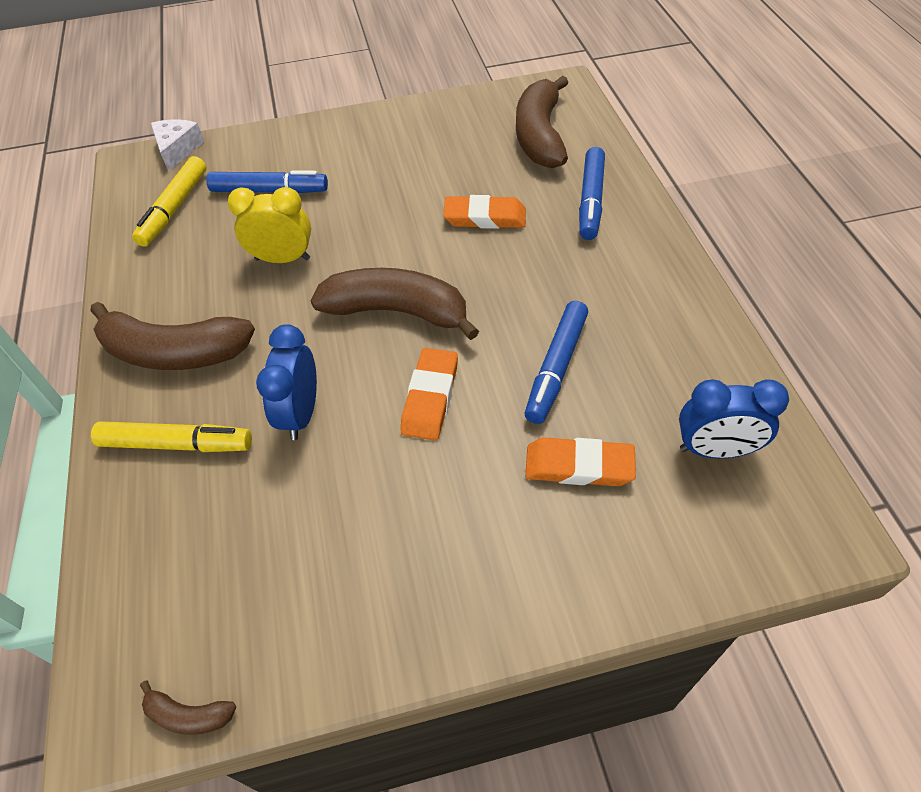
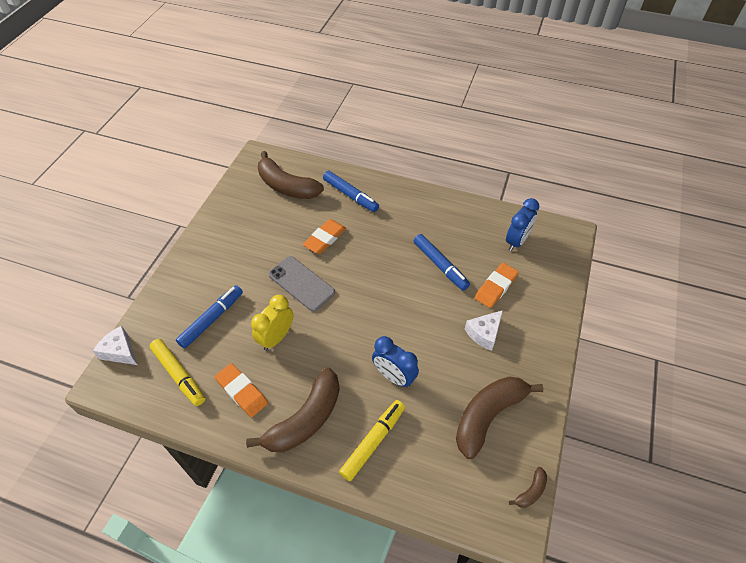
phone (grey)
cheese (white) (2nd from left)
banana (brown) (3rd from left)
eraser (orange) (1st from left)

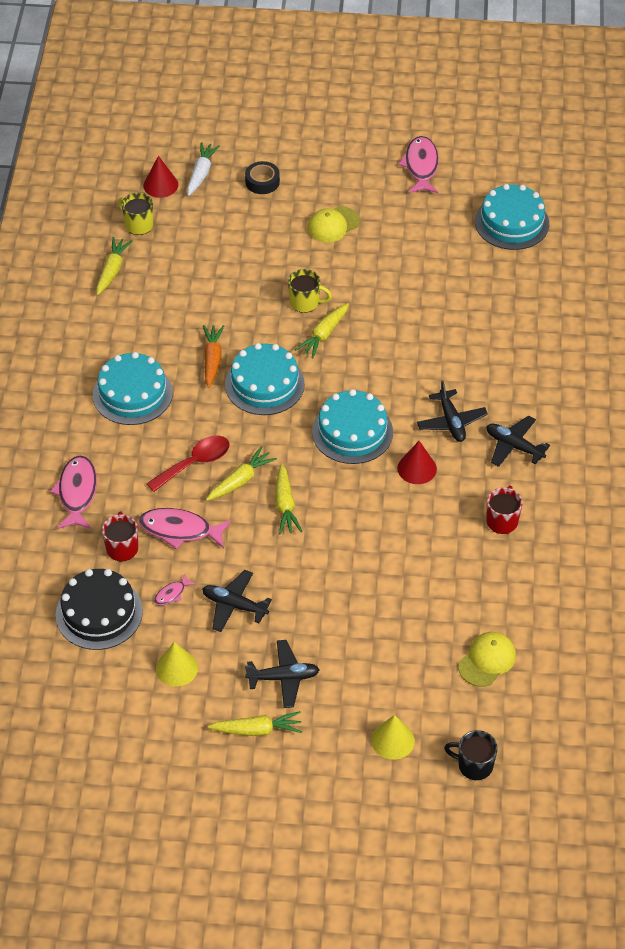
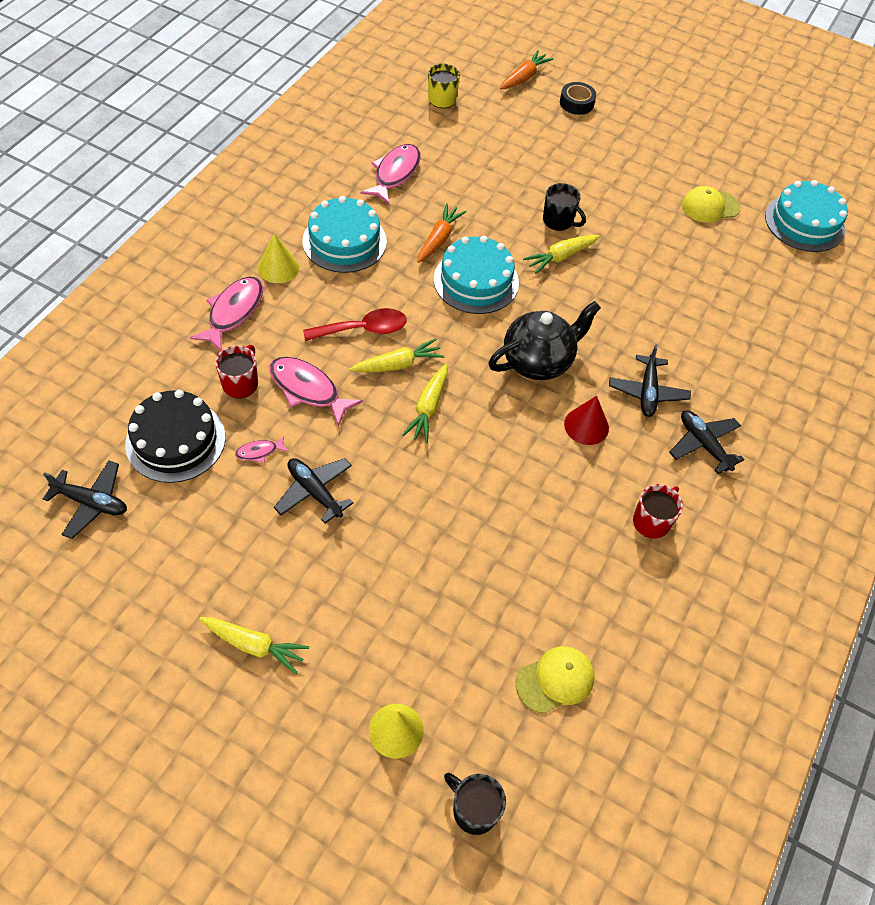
carrot (yellow) (1st from left in the first image)
cone (red) (1st from left in the first image)
cone (yellow) (1st from left)
plane (black) (1st from left)
cap (yellow) (2nd from left)
fish (pink) (4th from left)
teapot (black)
carrot (orange) (2nd from left)
mug (black) (2nd from left)

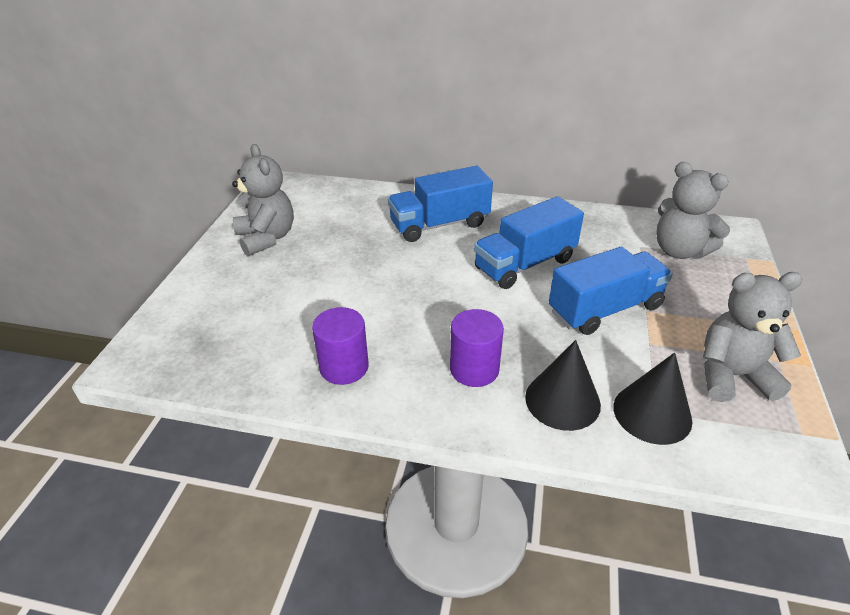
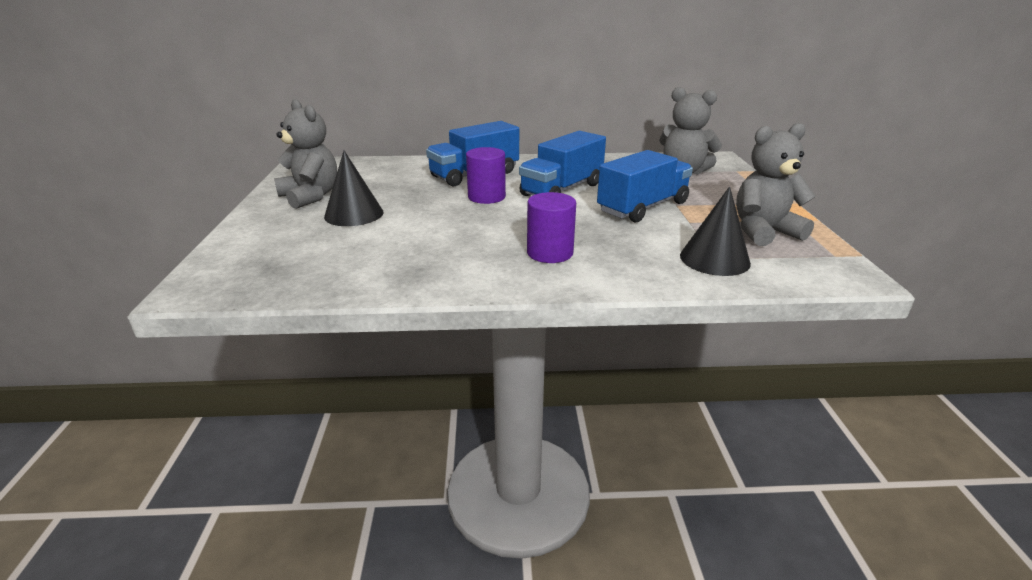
cylinder (purple) (1st from left)
cone (black) (1st from left)

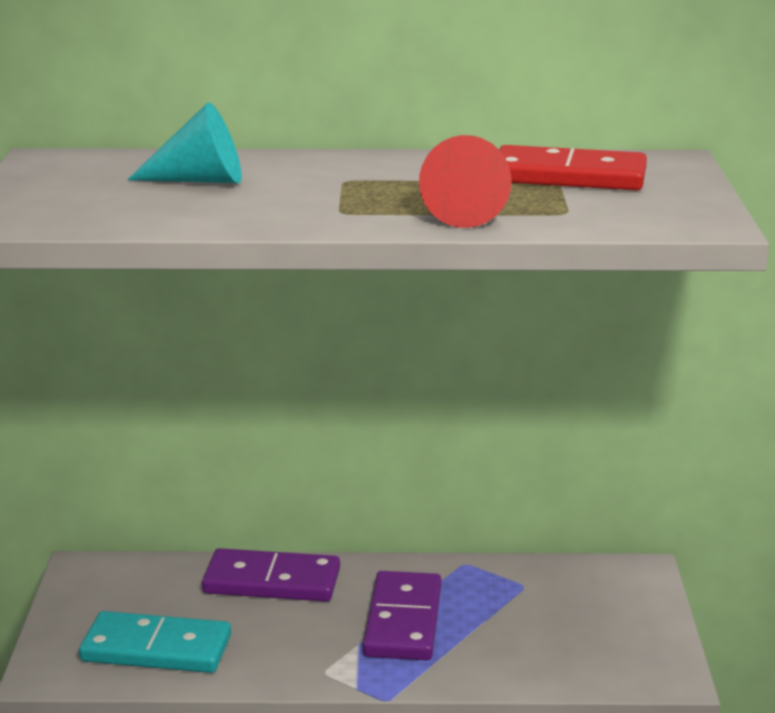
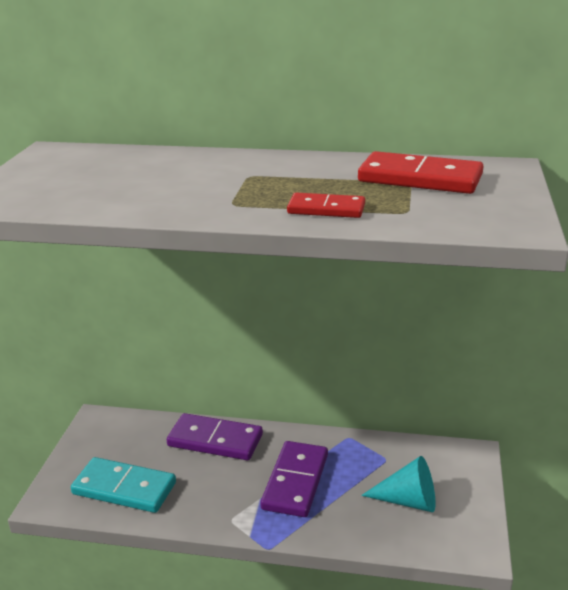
cone (turquoise)
domino (red) (1st from left)

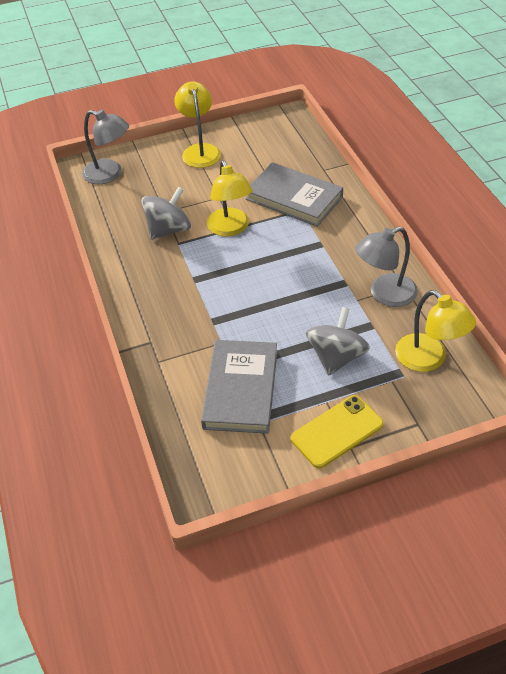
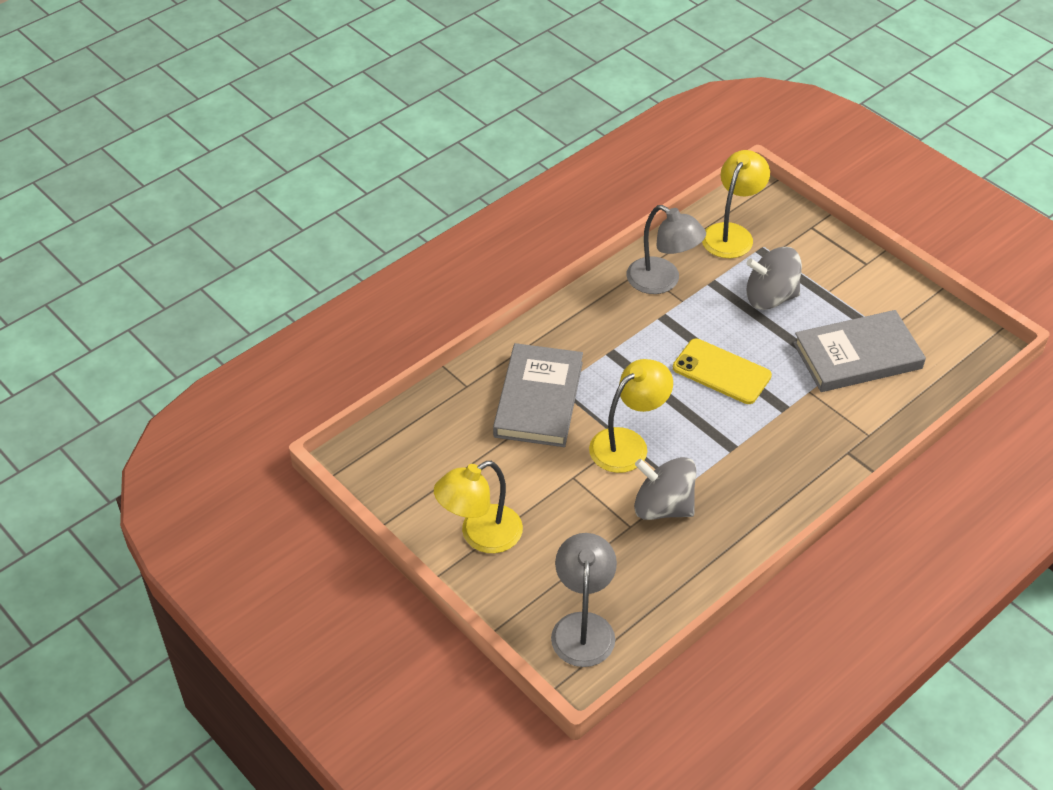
phone (yellow)

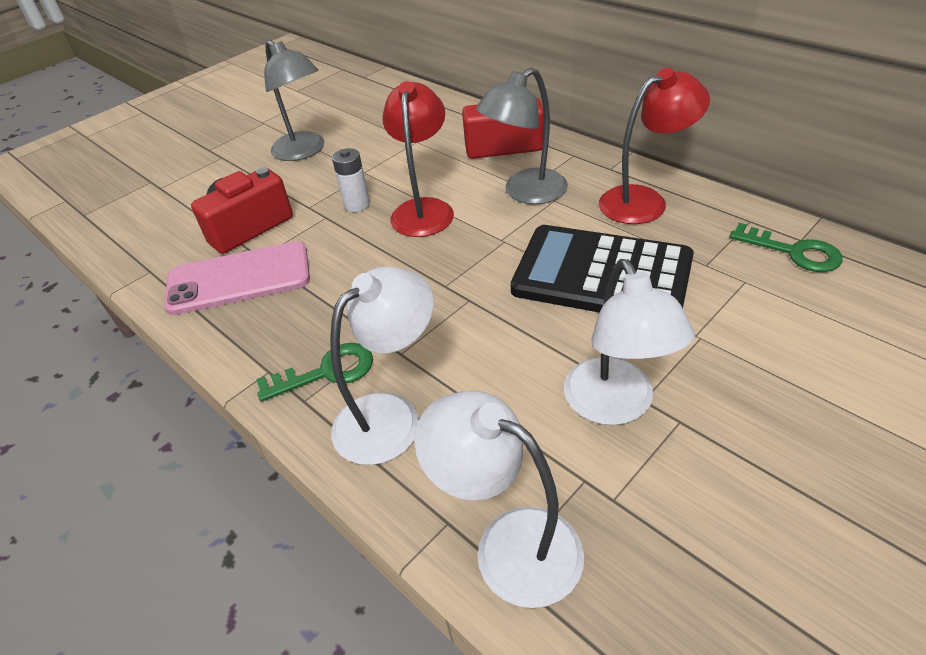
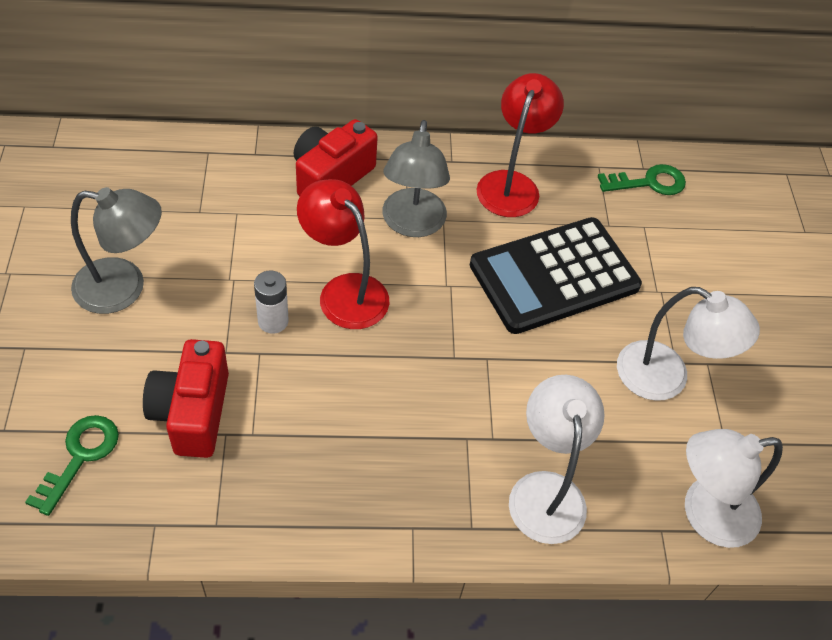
phone (pink)
key (green) (1st from left)

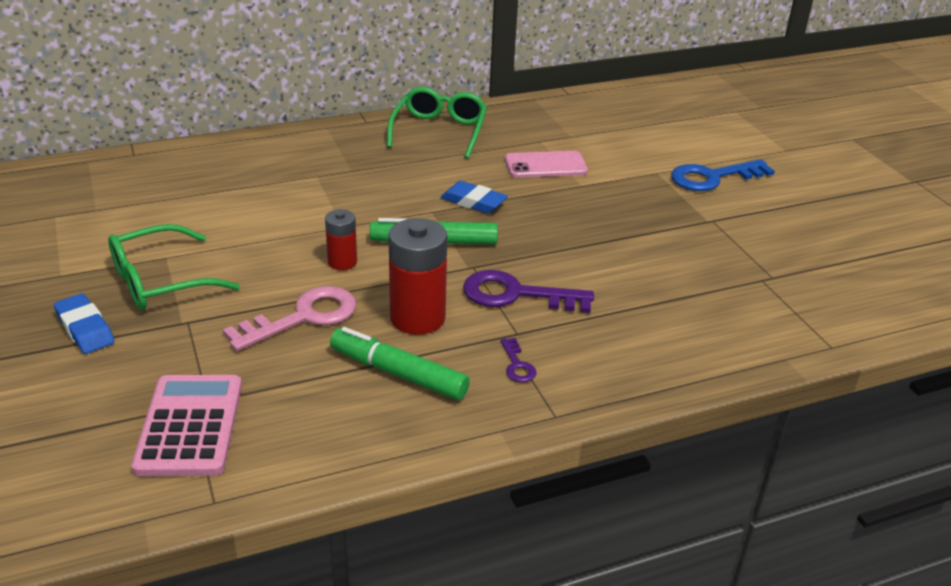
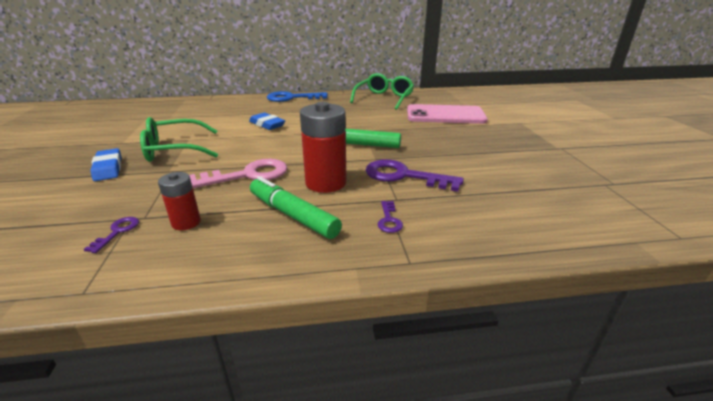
battery (red) (1st from left)
eraser (blue) (2nd from left)
key (blue)
key (purple) (1st from left)
phone (pink)

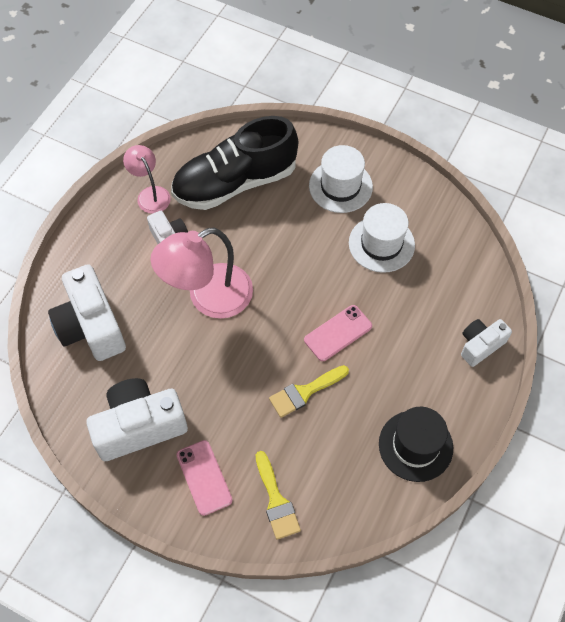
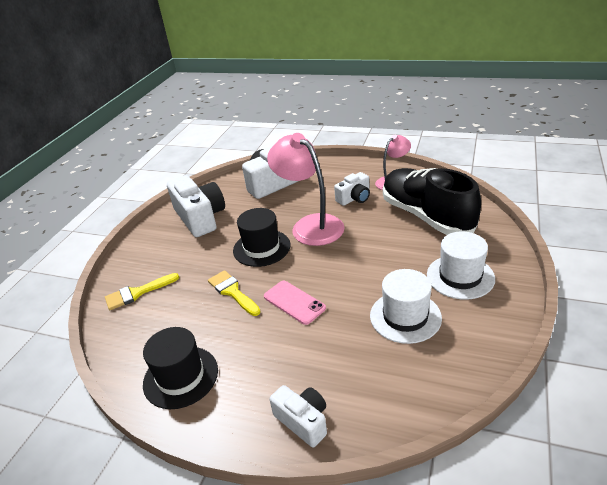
phone (pink) (1st from left in the first image)
hat (black) (2nd from left)

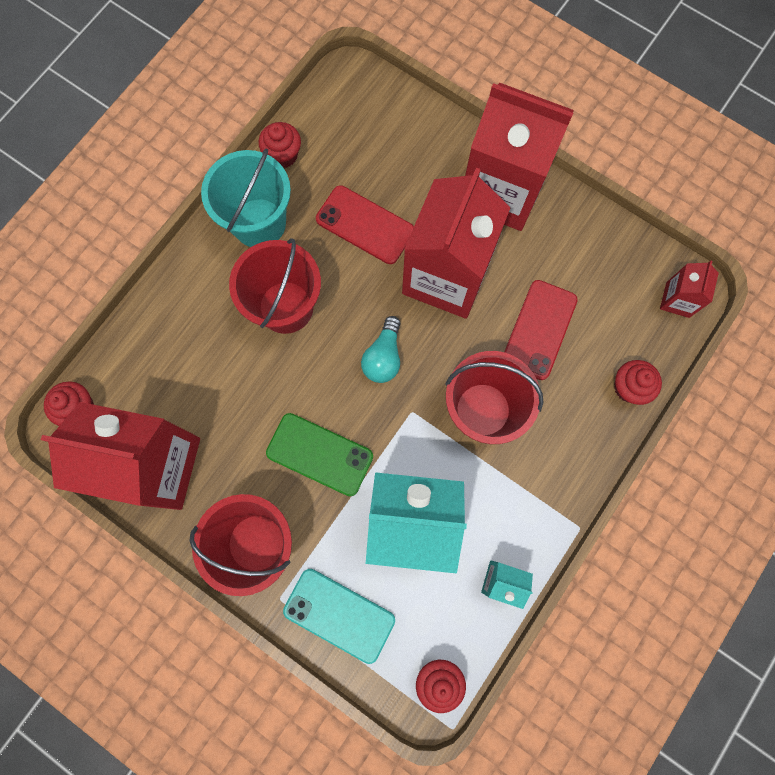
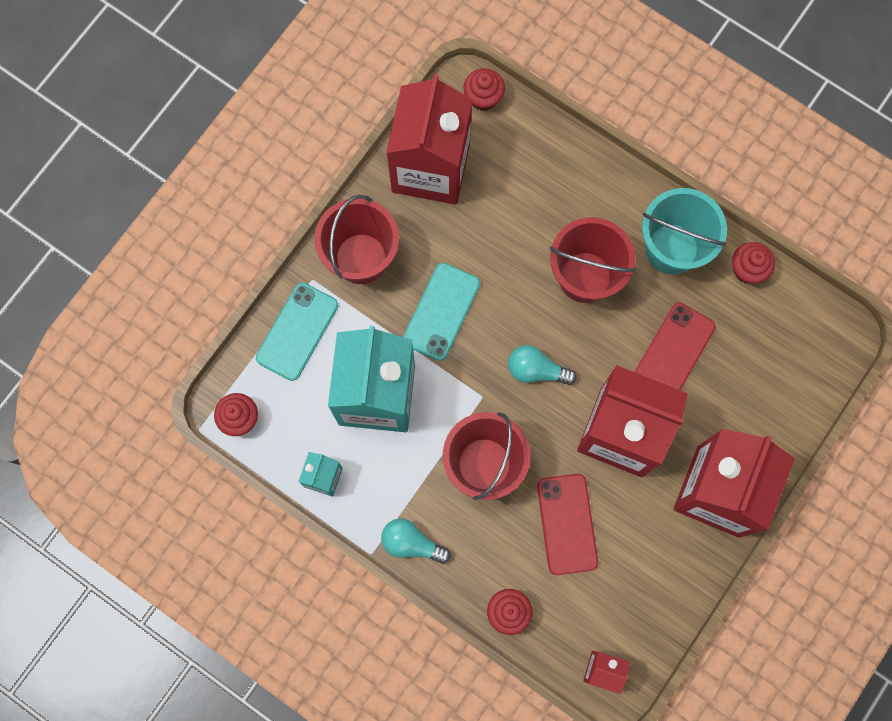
light bulb (turquoise) (1st from left)
phone (turquoise) (2nd from left)
phone (red) (1st from left)

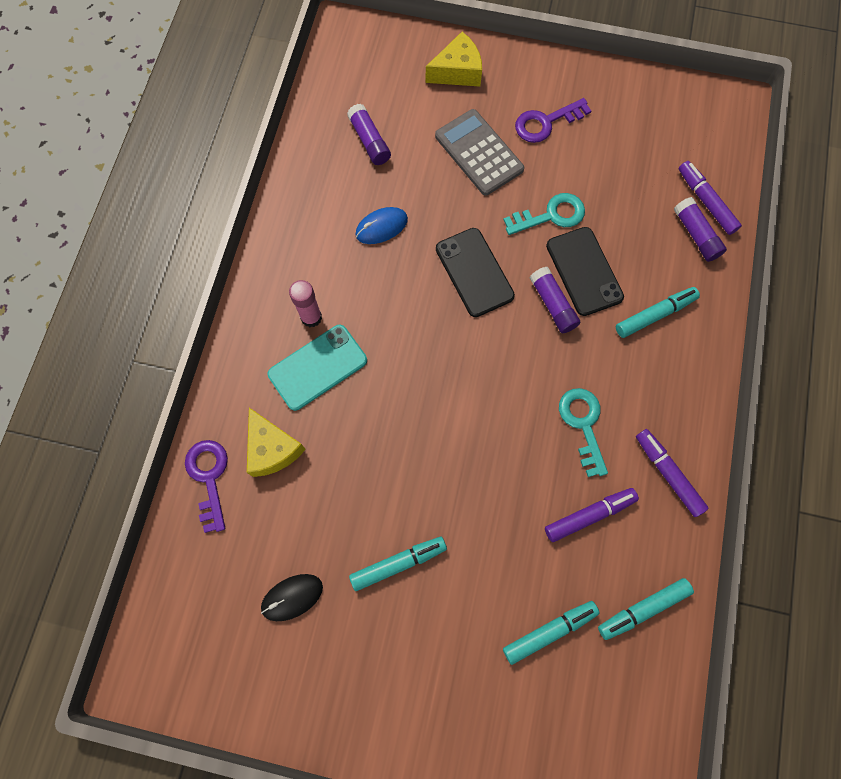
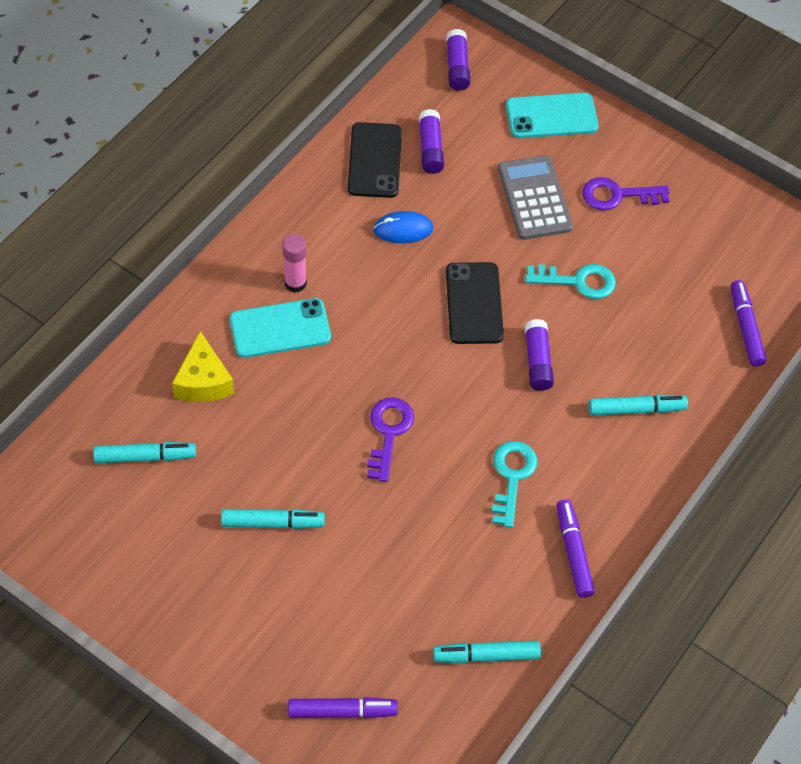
mouse (black)
key (purple) (1st from left)
marker (turquoise) (1st from left)
marker (purple) (1st from left)
phone (black) (1st from left)
glue stick (purple) (2nd from left)
phone (turquoise) (2nd from left)

